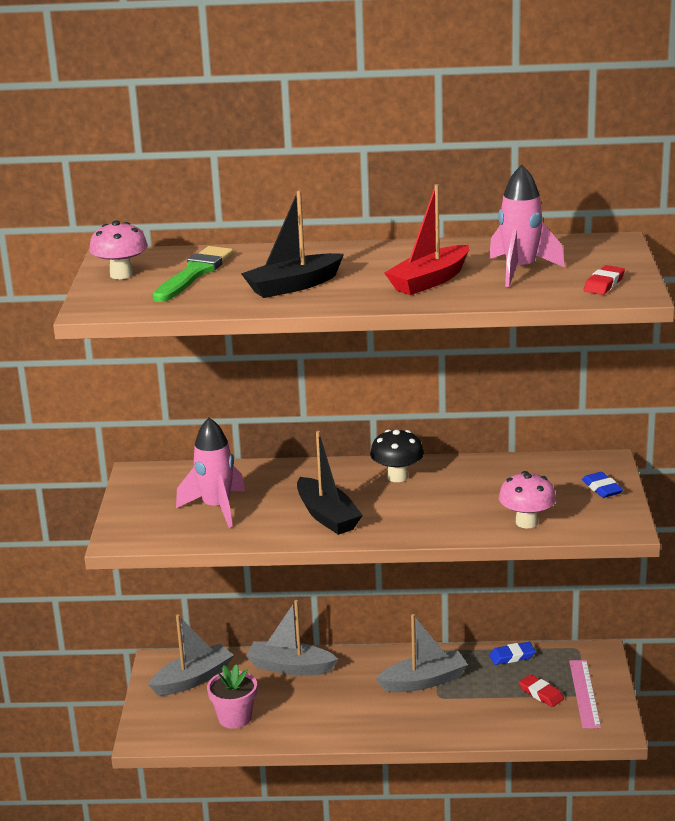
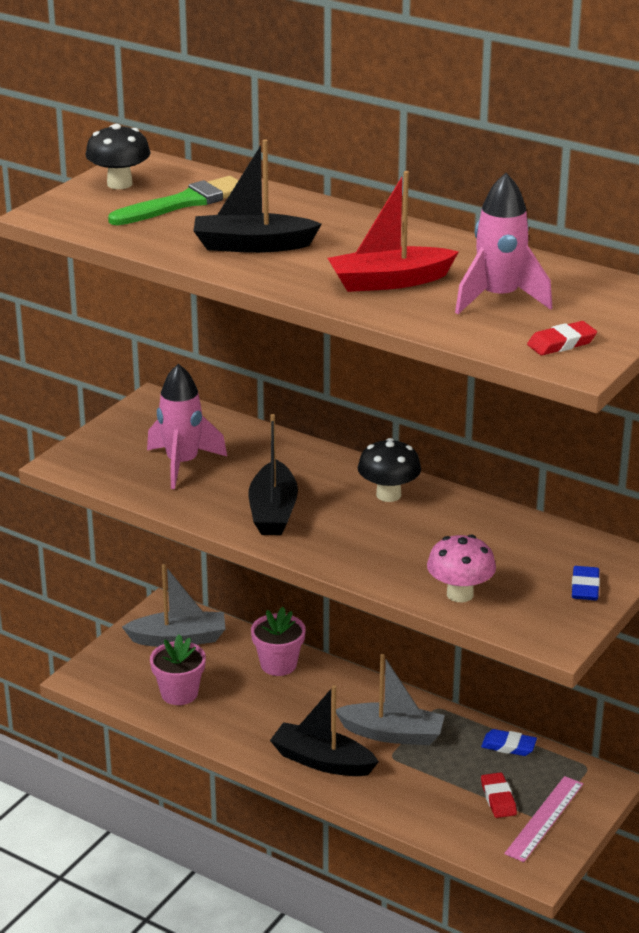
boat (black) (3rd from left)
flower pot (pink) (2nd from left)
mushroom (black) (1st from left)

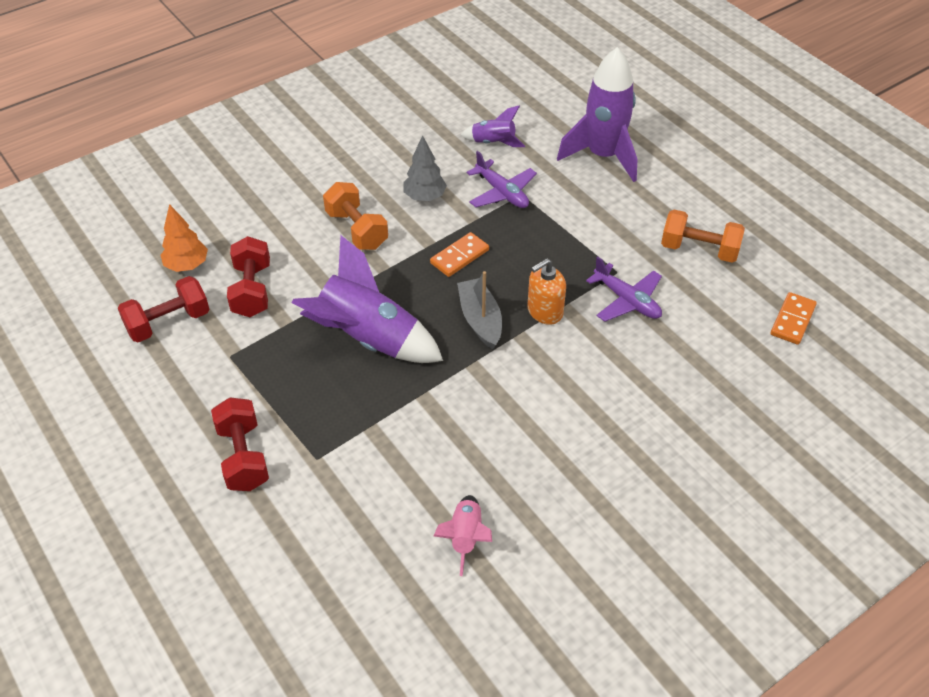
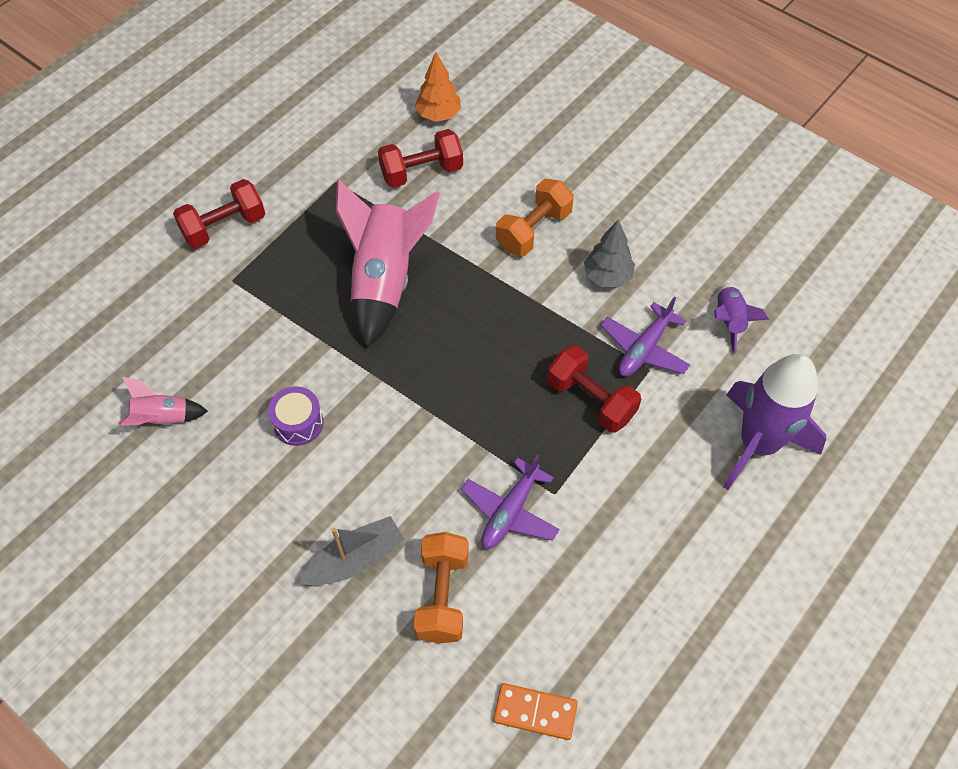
domino (orange) (1st from left in the first image)
soap dispenser (orange)
drum (purple)
dumbbell (red) (3rd from left)
boat (grey)
dumbbell (orange) (1st from left)
rocket (pink) (2nd from left)

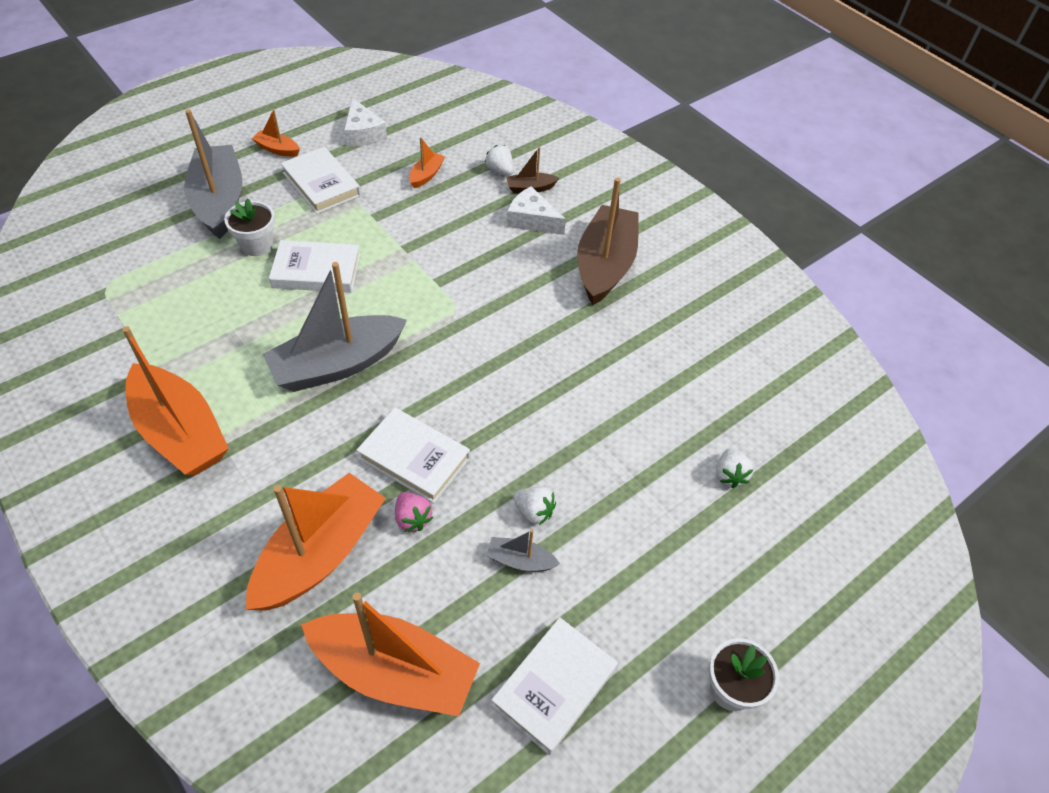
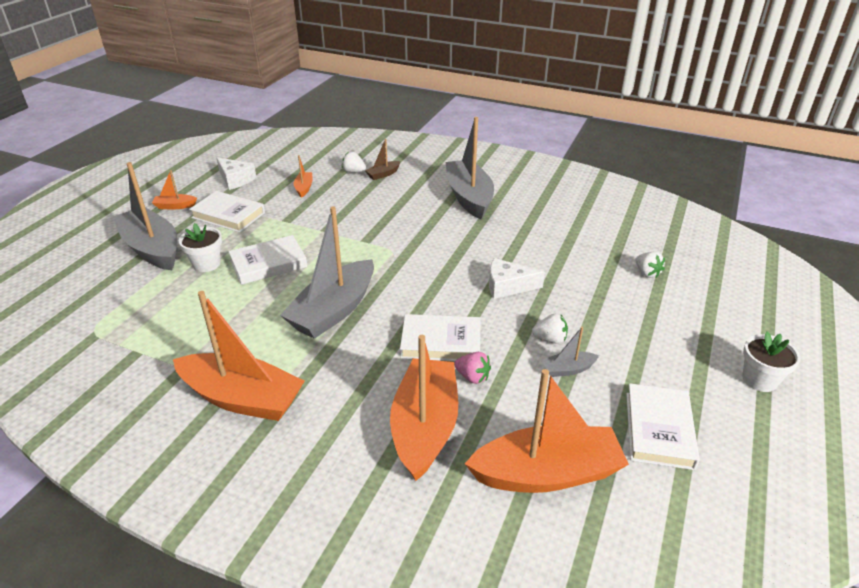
cheese (white) (2nd from left)
boat (grey) (3rd from left)

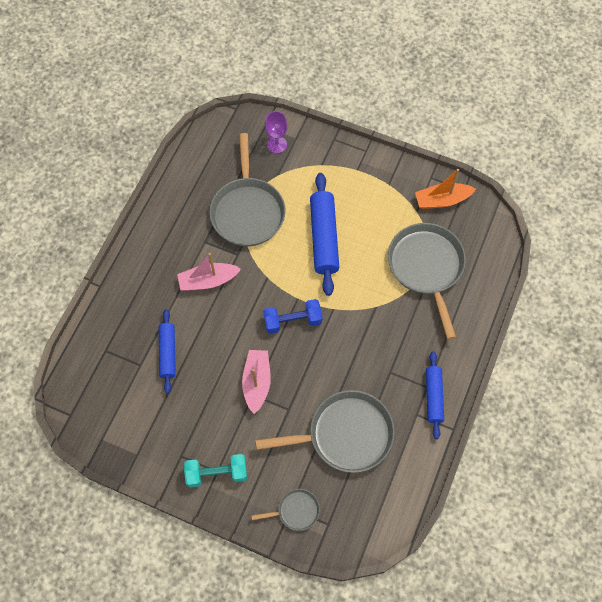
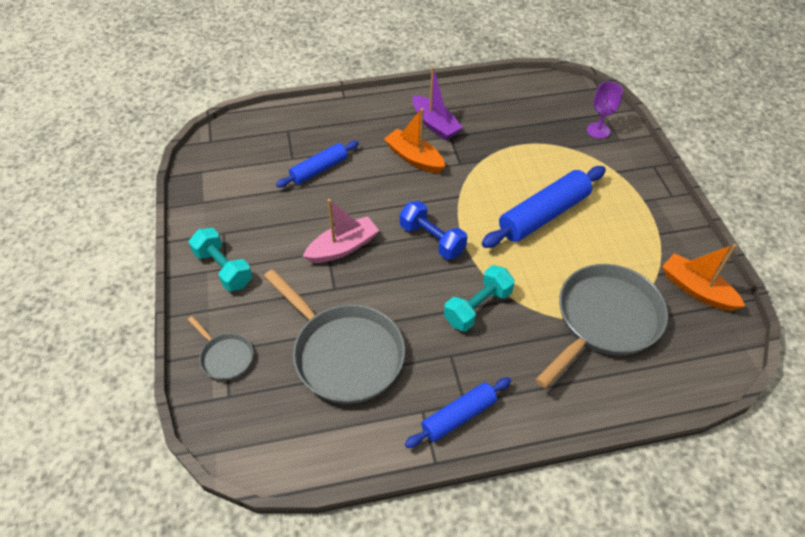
pan (grey) (1st from left in the first image)
boat (purple)
dumbbell (turquoise) (2nd from left)
boat (orange) (1st from left)

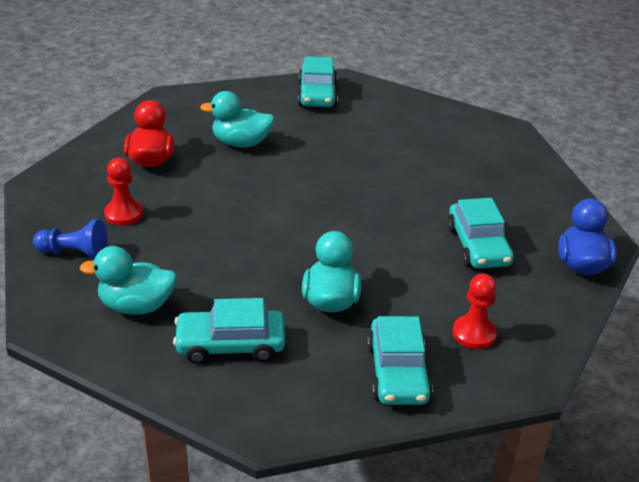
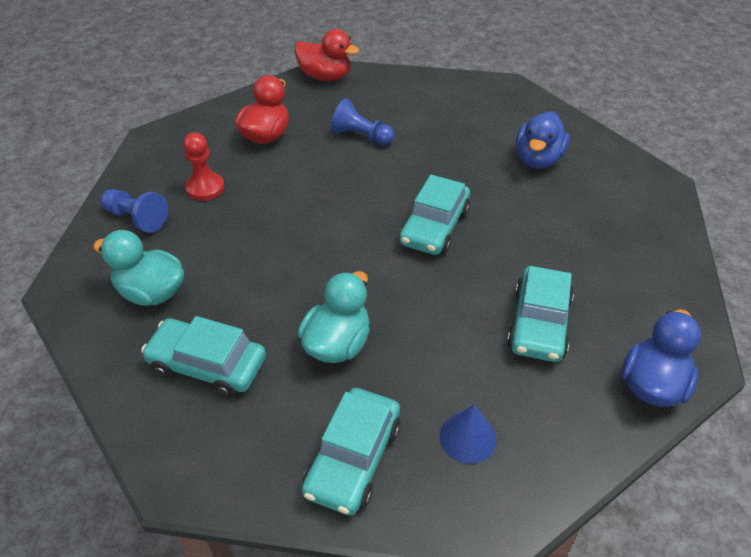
duck (red) (2nd from left)
duck (blue) (1st from left)
car (turquoise) (3rd from left)
pawn (blue) (2nd from left)
cone (blue)

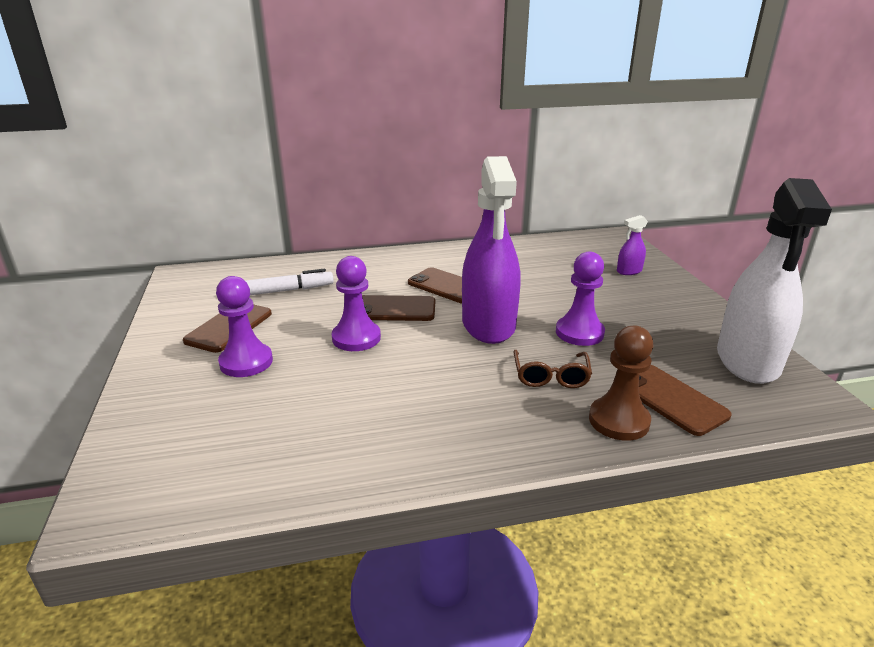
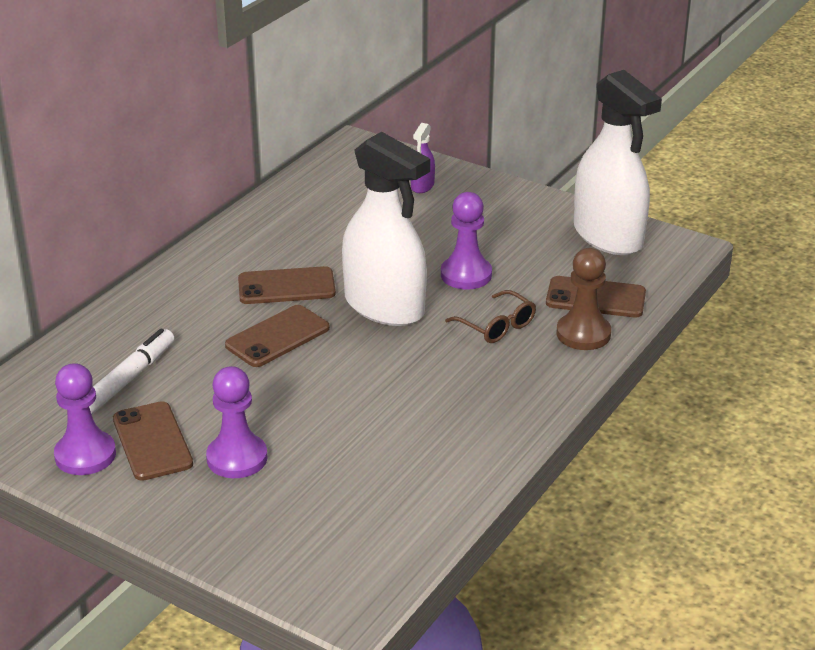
pawn (purple) (1st from left)
spray bottle (white) (1st from left)

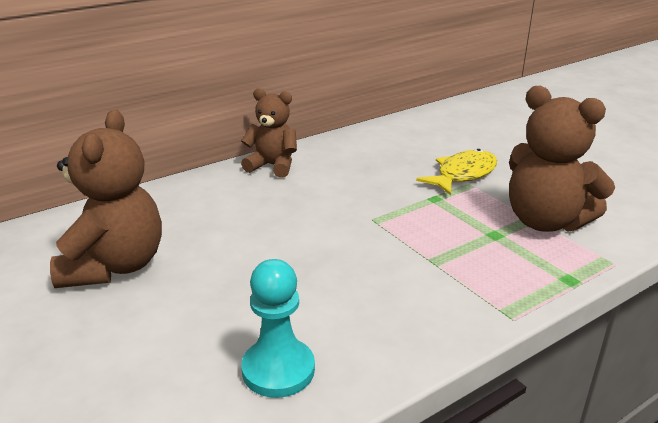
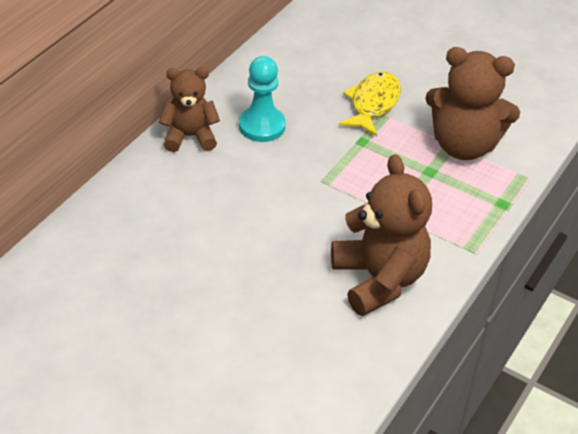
teddy bear (brown) (2nd from left)
pawn (turquoise)

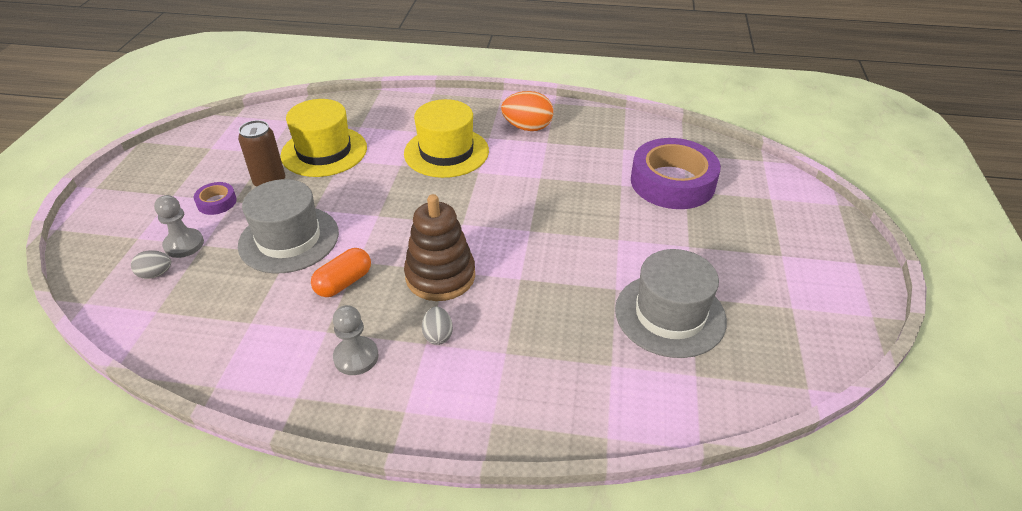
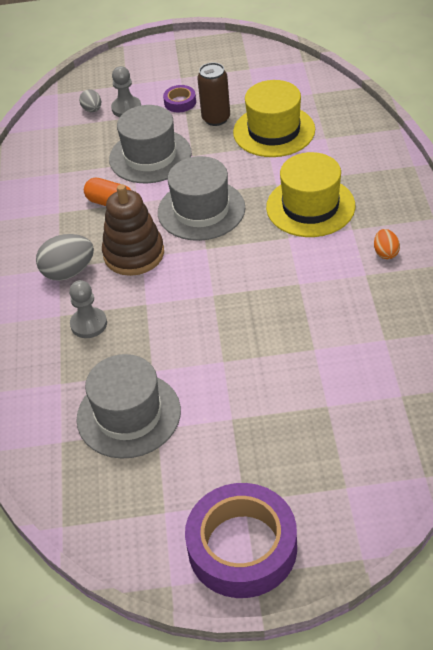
hat (grey) (3rd from left)
pawn (grey) (1st from left)
tape (purple) (2nd from left)
egg (grey) (1st from left)
egg (orange)

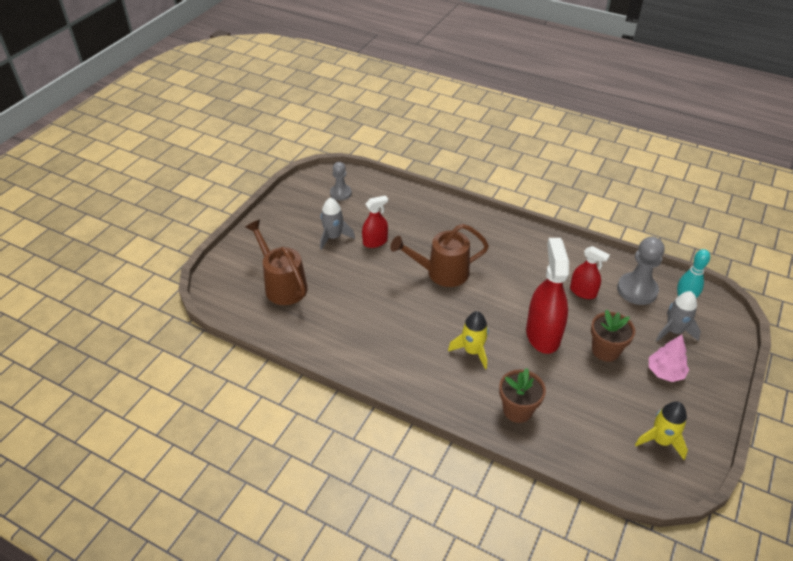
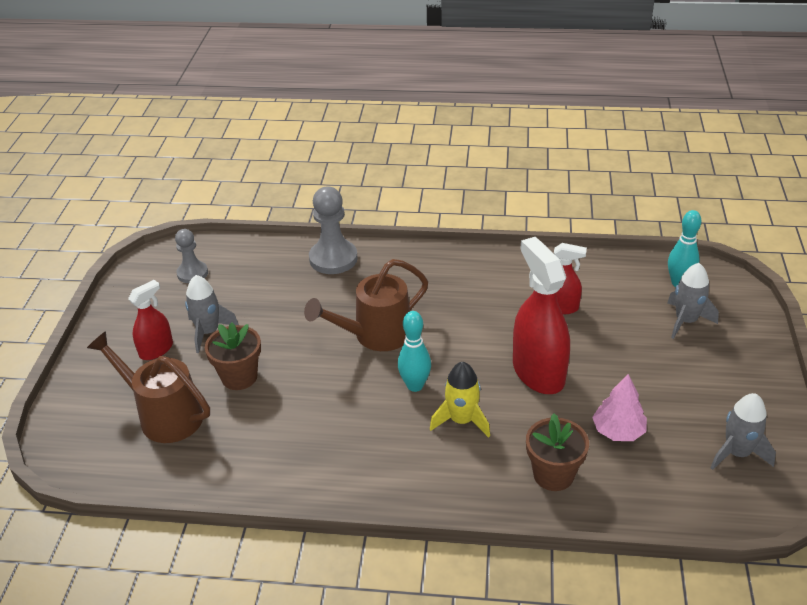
bowling pin (turquoise) (1st from left)
spray bottle (red) (1st from left)
flower pot (brown) (1st from left)
pawn (grey) (2nd from left)
tree (pink)
rocket (grey) (3rd from left)

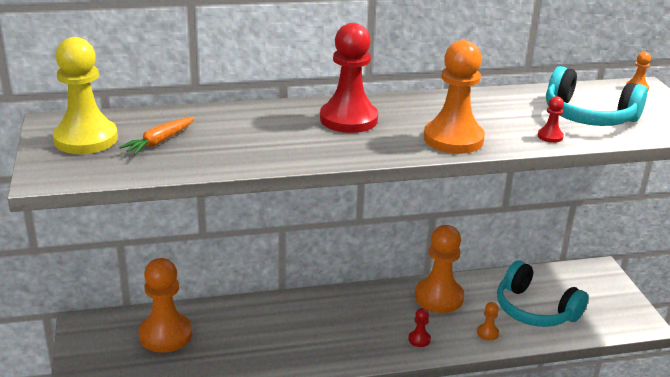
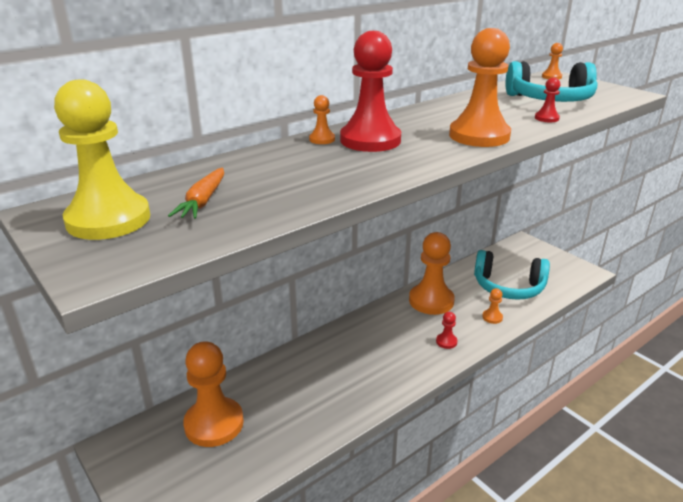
pawn (orange) (2nd from left)

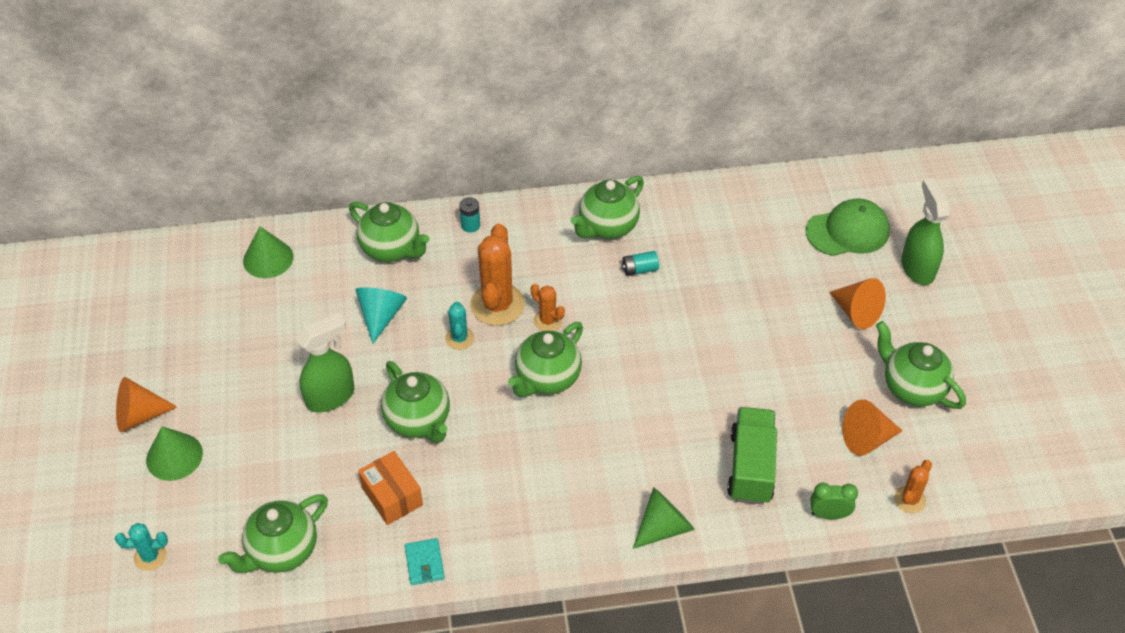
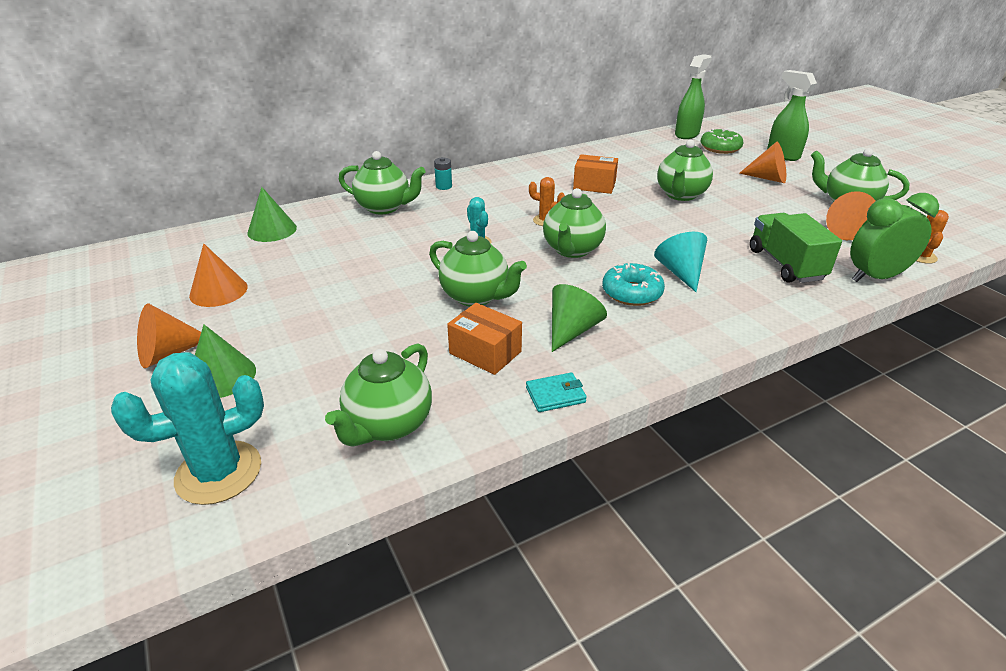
cactus (orange) (1st from left in the first image)
cone (orange) (2nd from left)
donut (turquoise)
spray bottle (green) (1st from left)
cone (turquoise)
teapot (green) (5th from left)
cone (green) (3rd from left)
box (orange) (2nd from left)
donut (green)
wallet (turquoise)
cactus (turquoise) (1st from left)
clock (green)

